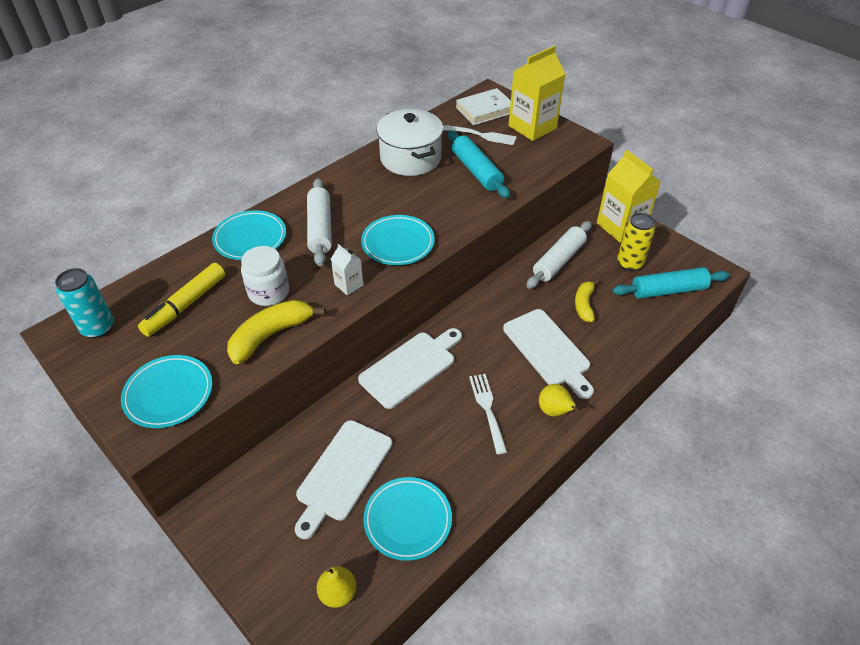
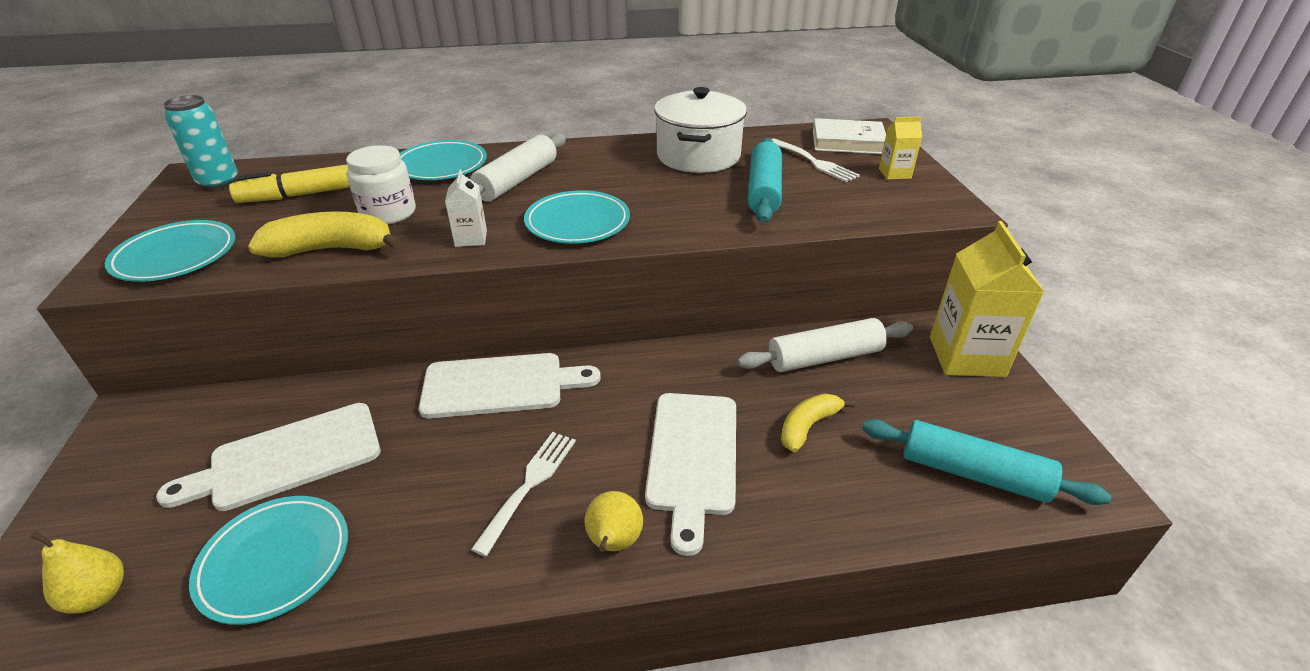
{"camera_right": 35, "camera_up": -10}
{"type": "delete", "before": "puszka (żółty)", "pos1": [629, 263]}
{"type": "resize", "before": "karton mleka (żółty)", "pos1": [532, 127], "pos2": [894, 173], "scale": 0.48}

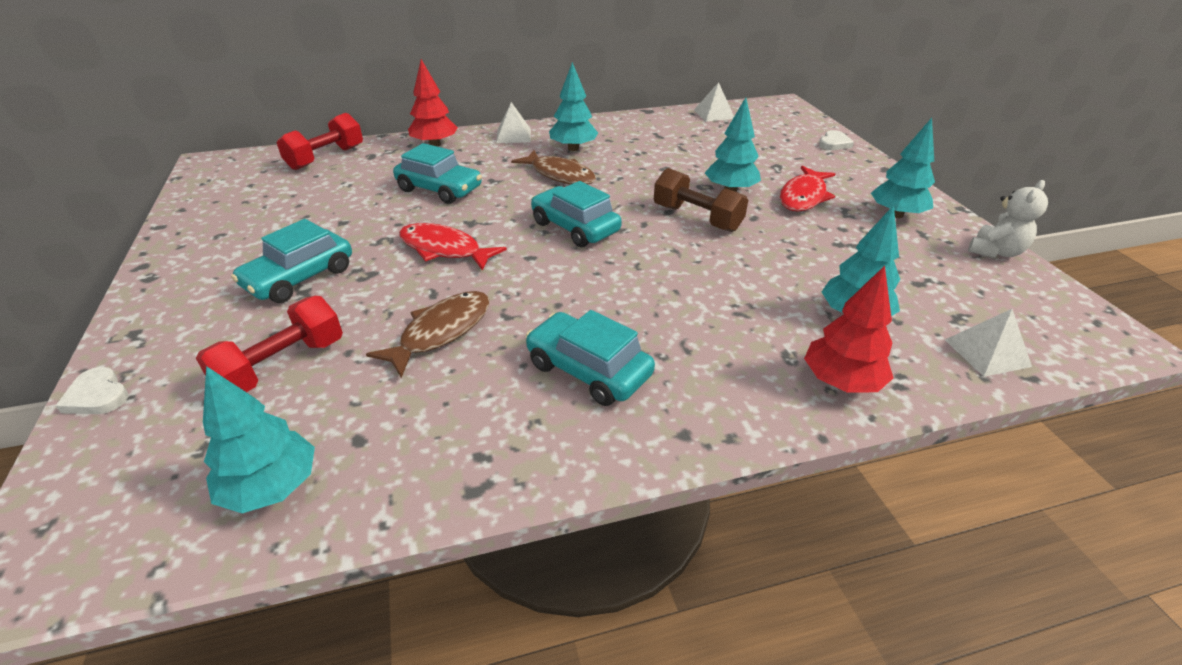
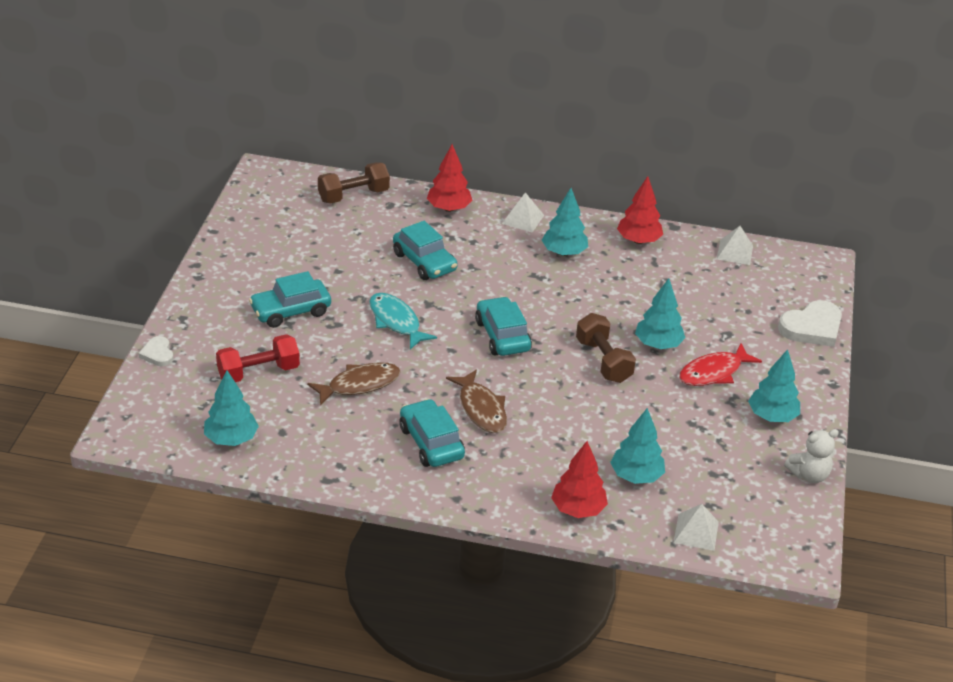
{"camera_right": 25, "camera_up": 0}
{"type": "insert", "after": "drzewko (czerwony)", "pos2": [638, 240]}
{"type": "move", "before": "ryba (brązowy)", "pos1": [559, 175], "pos2": [481, 409]}
{"type": "recolor", "before": "hantel (czerwony)", "after": "hantel (brązowy)", "pos1": [326, 158], "pos2": [353, 195]}
{"type": "recolor", "before": "ryba (czerwony)", "after": "ryba (turkusowy)", "pos1": [444, 249], "pos2": [396, 321]}
{"type": "resize", "before": "serce (biały)", "pos1": [834, 143], "pos2": [812, 327], "scale": 1.83}

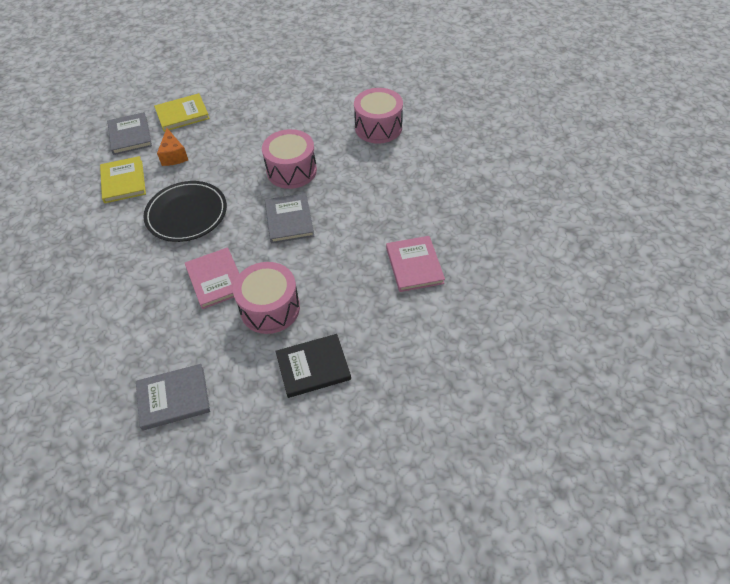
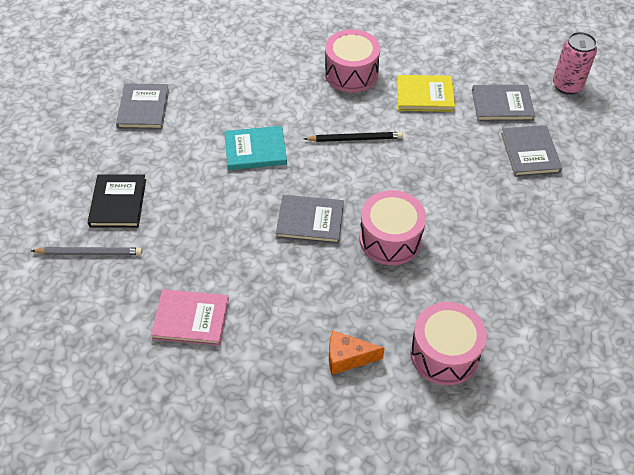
{"camera_right": 105, "camera_up": 0}
{"type": "insert", "after": "ołówek (szary)", "pos2": [89, 253]}
{"type": "insert", "after": "puszka (różowy)", "pos2": [567, 85]}
{"type": "move", "before": "ser (pomarańczowy)", "pos1": [174, 155], "pos2": [347, 358]}
{"type": "move", "before": "bęben (różowy)", "pos1": [270, 308], "pos2": [351, 73]}
{"type": "replace", "before": "talerz (czarny)", "after": "ołówek (czarny)", "pos1": [187, 214], "pos2": [355, 139]}
{"type": "recolor", "before": "książka (żółty)", "after": "książka (szary)", "pos1": [182, 114], "pos2": [530, 153]}
{"type": "recolor", "before": "książka (różowy)", "after": "książka (turkusowy)", "pos1": [216, 279], "pos2": [255, 150]}

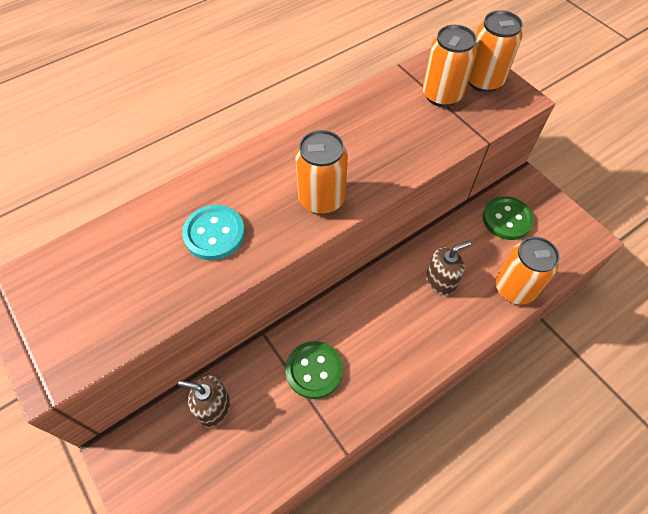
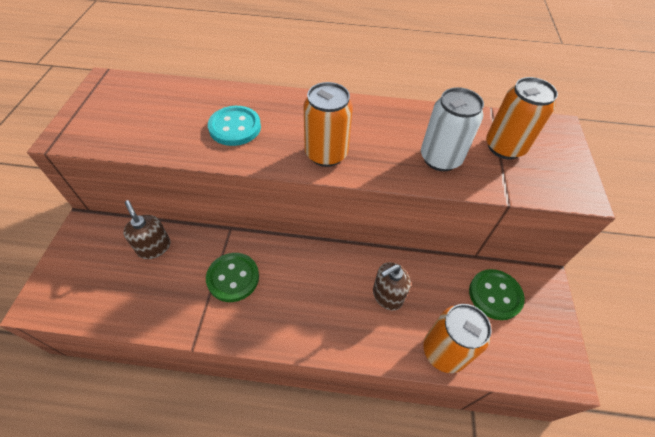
{"camera_right": 40, "camera_up": -5}
{"type": "delete", "before": "puszka (pomarańczowy)", "pos1": [483, 81]}
{"type": "insert", "after": "puszka (biały)", "pos2": [440, 158]}
{"type": "rotate", "before": "dozownik mydła (brązowy)", "pos1": [441, 281], "pos2": [387, 295], "turn": 135}

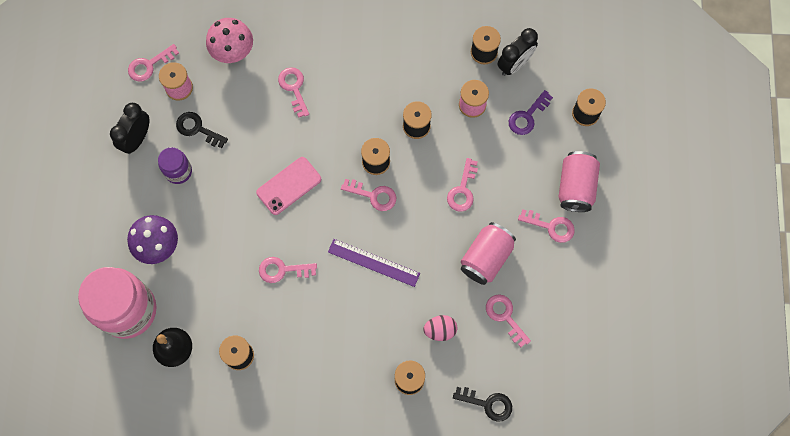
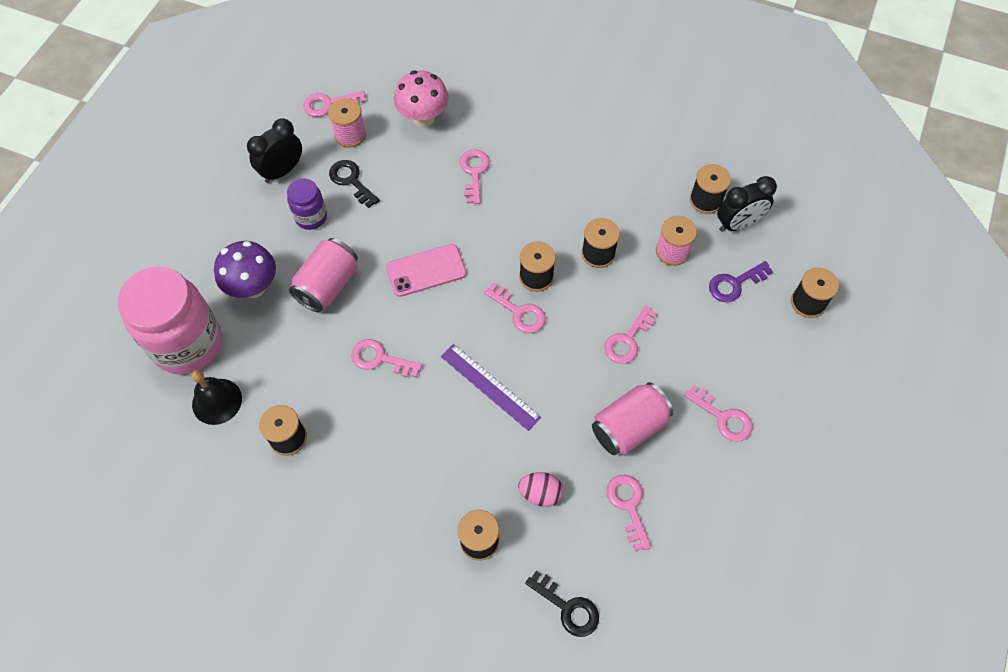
{"camera_right": 20, "camera_up": -10}
{"type": "move", "before": "puszka (różowy)", "pos1": [576, 187], "pos2": [328, 285]}

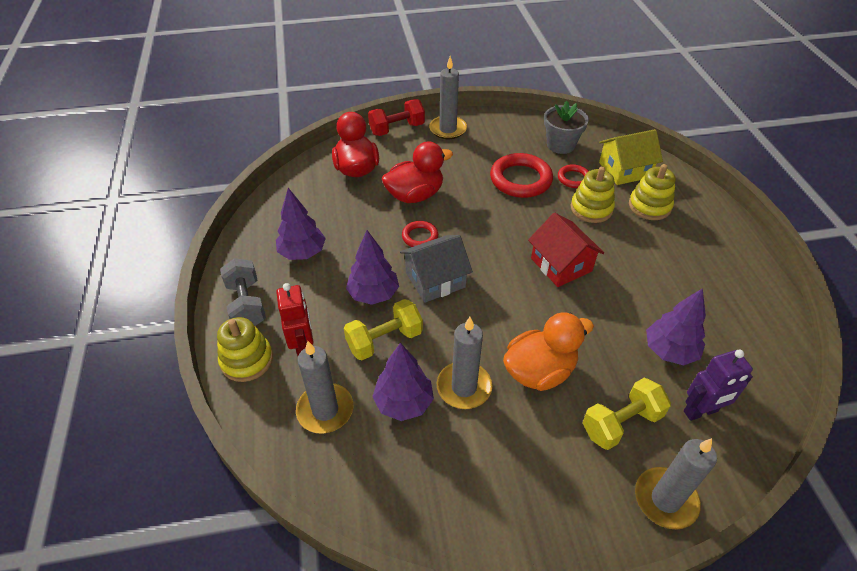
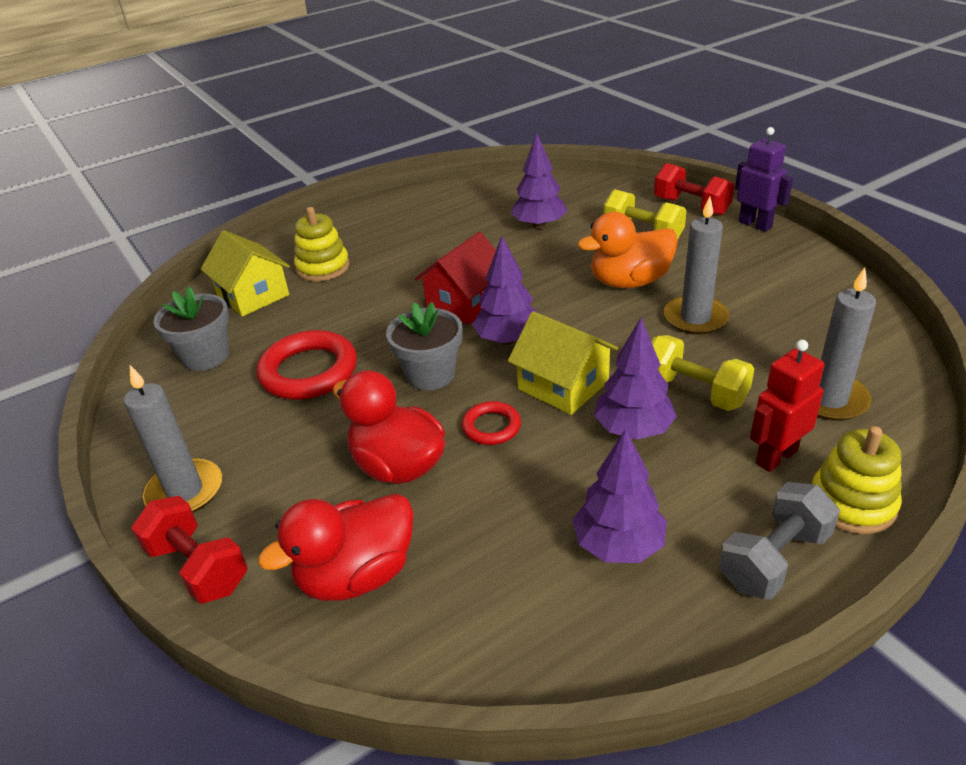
{"camera_right": -110, "camera_up": -10}
{"type": "delete", "before": "pierścień (czerwony)", "pos1": [573, 178]}
{"type": "delete", "before": "zabawka nakładanka (żółty)", "pos1": [591, 209]}
{"type": "insert", "after": "doniczka (szary)", "pos2": [430, 374]}
{"type": "move", "before": "drzewko (fioletowy)", "pos1": [403, 402], "pos2": [508, 340]}
{"type": "move", "before": "robot (fioletowy)", "pos1": [700, 411], "pos2": [755, 224]}
{"type": "replace", "before": "świeca (szary)", "after": "hantel (czerwony)", "pos1": [665, 499], "pos2": [691, 206]}
{"type": "recolor", "before": "domek (szary)", "after": "domek (żółty)", "pos1": [435, 280], "pos2": [563, 385]}
{"type": "rotate", "before": "kaczka (pomarańczowy)", "pos1": [539, 371], "pos2": [629, 282], "turn": -60}

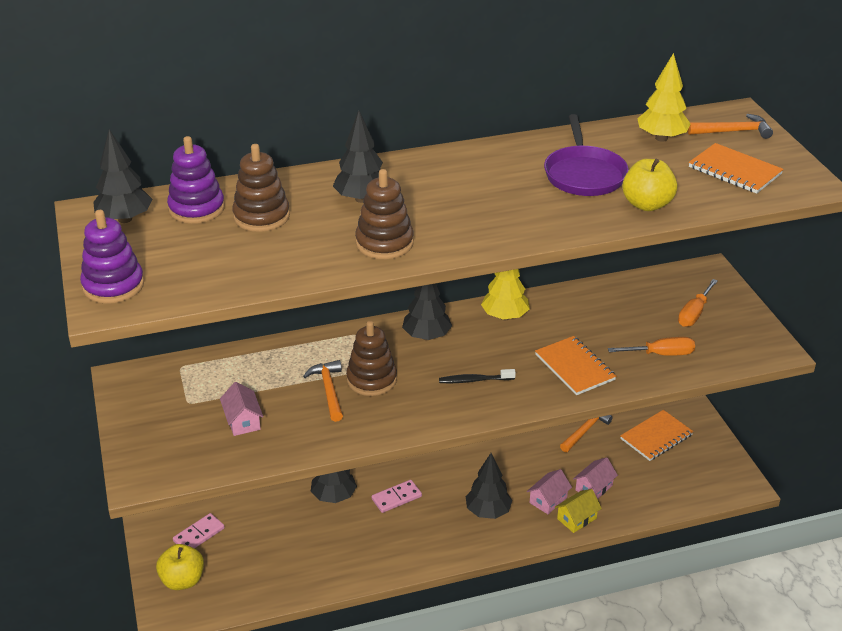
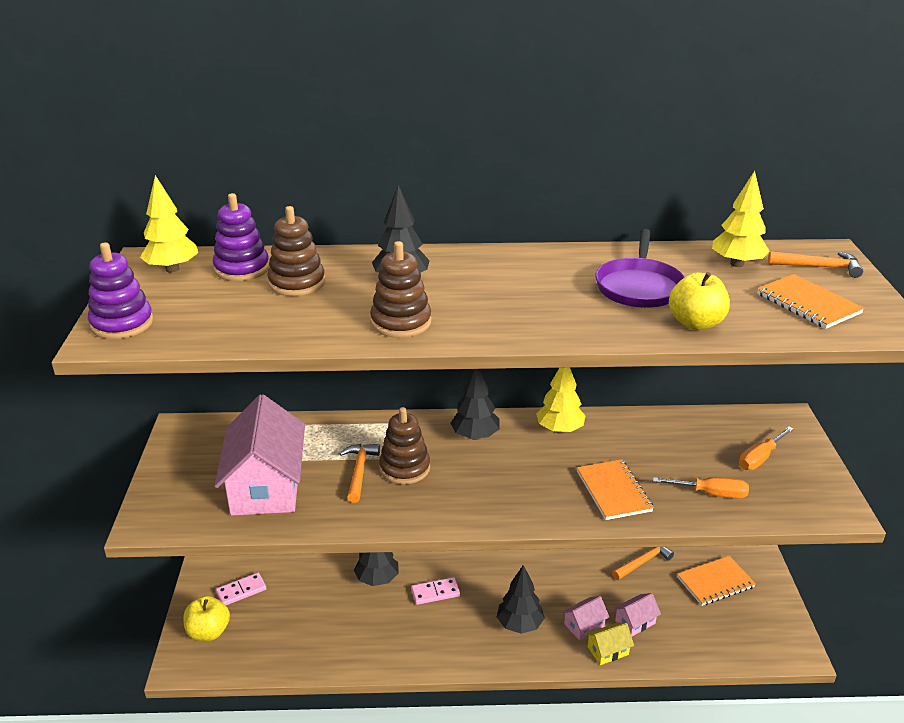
{"camera_right": 15, "camera_up": -5}
{"type": "delete", "before": "szczoteczka do zębów (czarny)", "pos1": [474, 380]}
{"type": "recolor", "before": "drzewko (czarny)", "after": "drzewko (żółty)", "pos1": [125, 219], "pos2": [172, 269]}
{"type": "resize", "before": "domek (różowy)", "pos1": [243, 421], "pos2": [266, 486], "scale": 2.29}

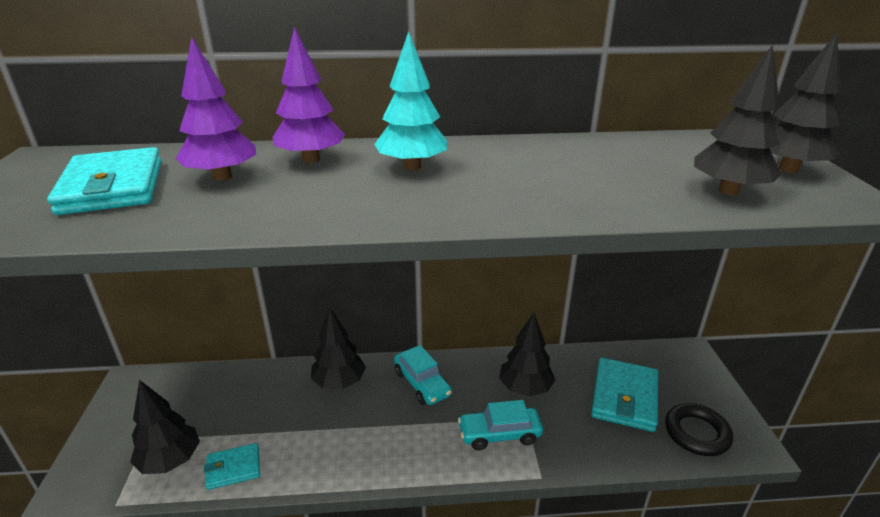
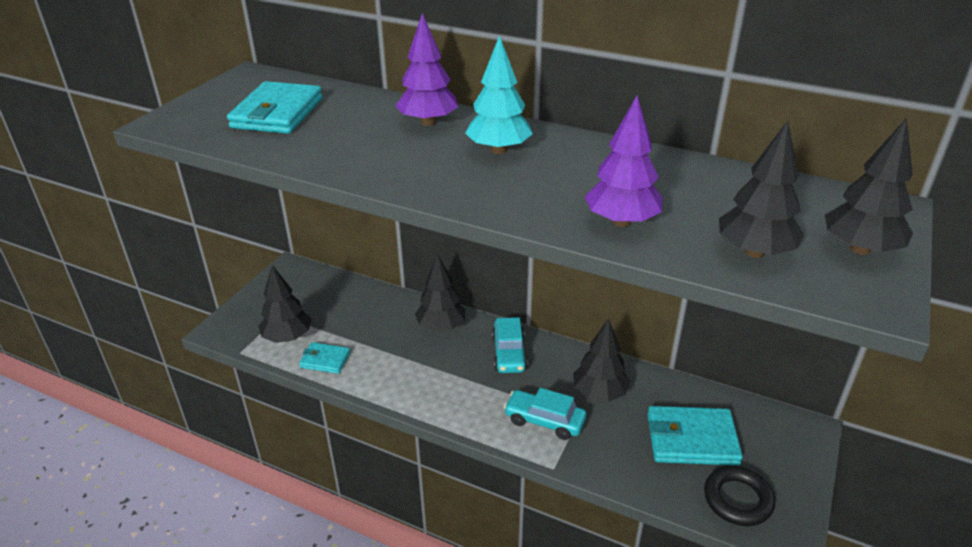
{"camera_right": 30, "camera_up": 5}
{"type": "move", "before": "drzewko (fioletowy)", "pos1": [222, 177], "pos2": [621, 222]}
{"type": "rotate", "before": "portfel (turkusowy)", "pos1": [624, 397], "pos2": [692, 439], "turn": 45}

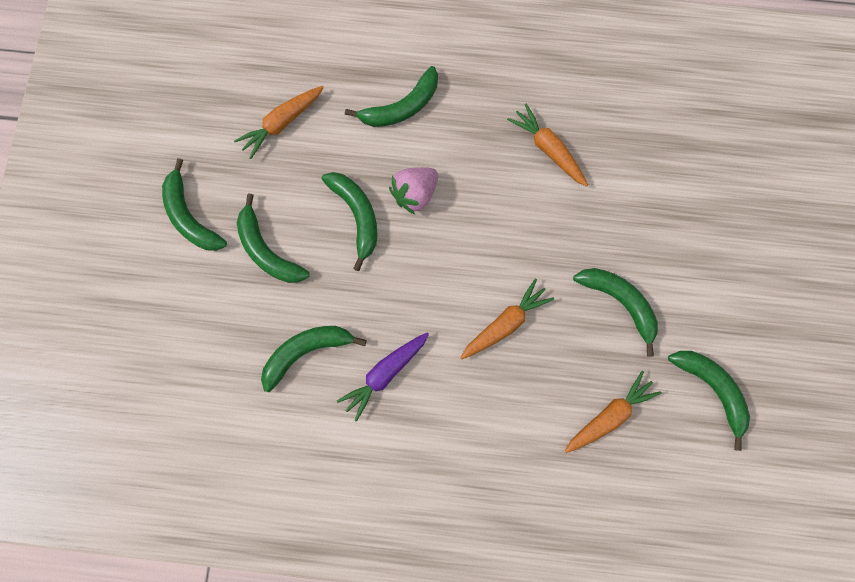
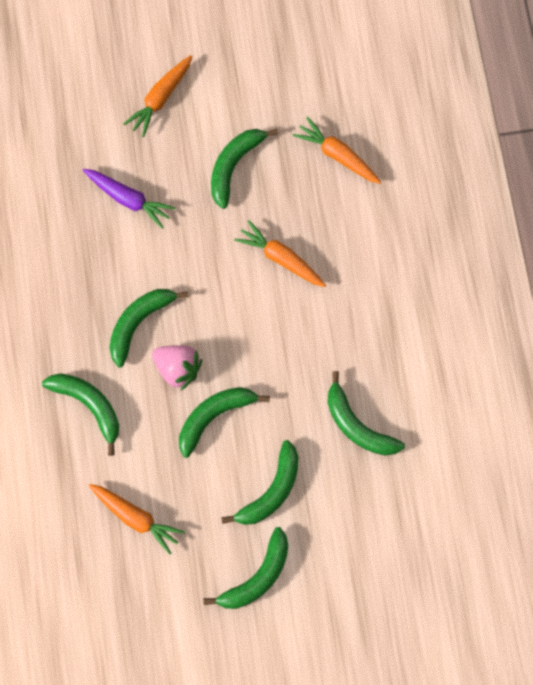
{"camera_right": -105, "camera_up": -5}
{"type": "move", "before": "marchewka (fioletowy)", "pos1": [384, 374], "pos2": [129, 199]}
{"type": "move", "before": "marchewka (pomarańczowy)", "pos1": [548, 149], "pos2": [160, 99]}
{"type": "move", "before": "banan (zielony)", "pos1": [712, 389], "pos2": [139, 323]}

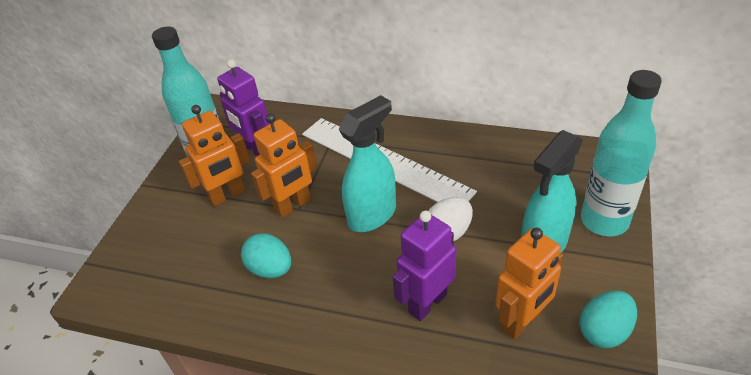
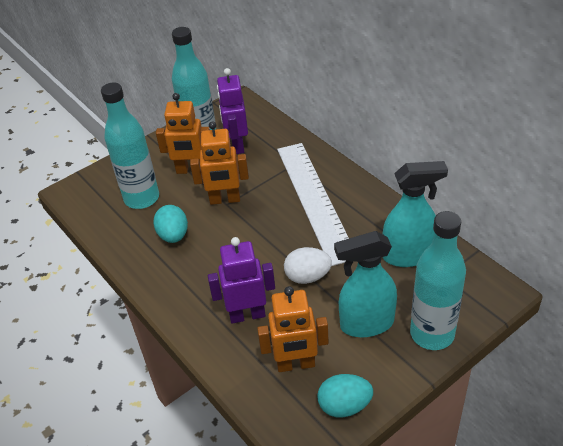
{"camera_right": 35, "camera_up": 0}
{"type": "insert", "after": "butelka (turkusowy)", "pos2": [142, 198]}
{"type": "move", "before": "spryskiwacz (turkusowy)", "pos1": [372, 215], "pos2": [408, 255]}

